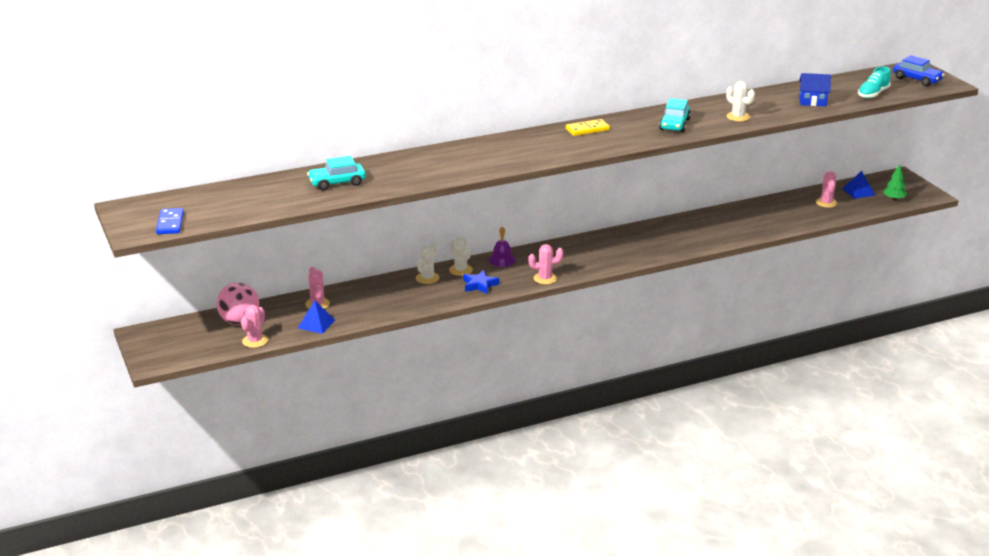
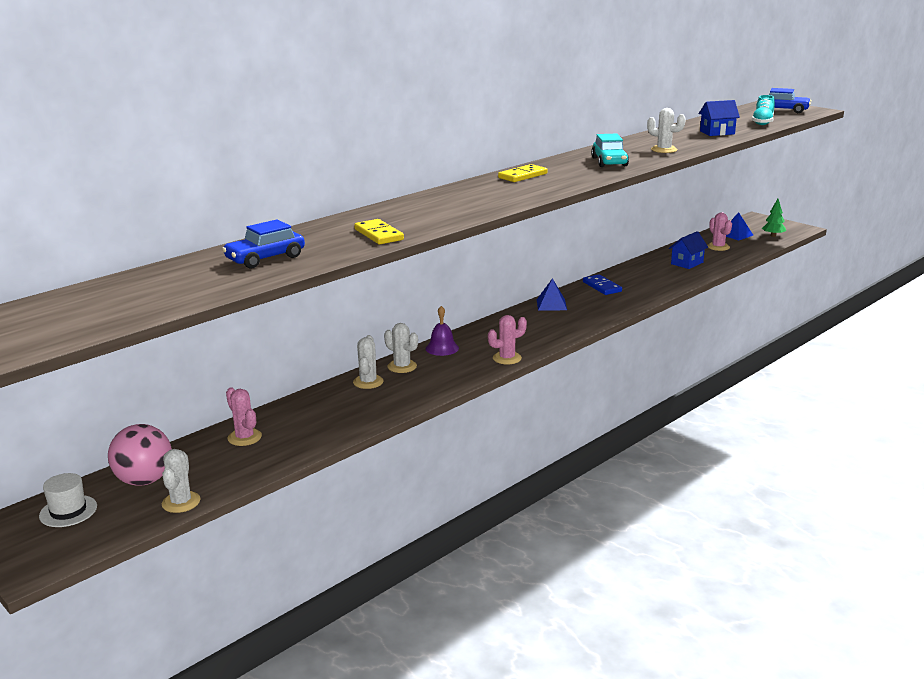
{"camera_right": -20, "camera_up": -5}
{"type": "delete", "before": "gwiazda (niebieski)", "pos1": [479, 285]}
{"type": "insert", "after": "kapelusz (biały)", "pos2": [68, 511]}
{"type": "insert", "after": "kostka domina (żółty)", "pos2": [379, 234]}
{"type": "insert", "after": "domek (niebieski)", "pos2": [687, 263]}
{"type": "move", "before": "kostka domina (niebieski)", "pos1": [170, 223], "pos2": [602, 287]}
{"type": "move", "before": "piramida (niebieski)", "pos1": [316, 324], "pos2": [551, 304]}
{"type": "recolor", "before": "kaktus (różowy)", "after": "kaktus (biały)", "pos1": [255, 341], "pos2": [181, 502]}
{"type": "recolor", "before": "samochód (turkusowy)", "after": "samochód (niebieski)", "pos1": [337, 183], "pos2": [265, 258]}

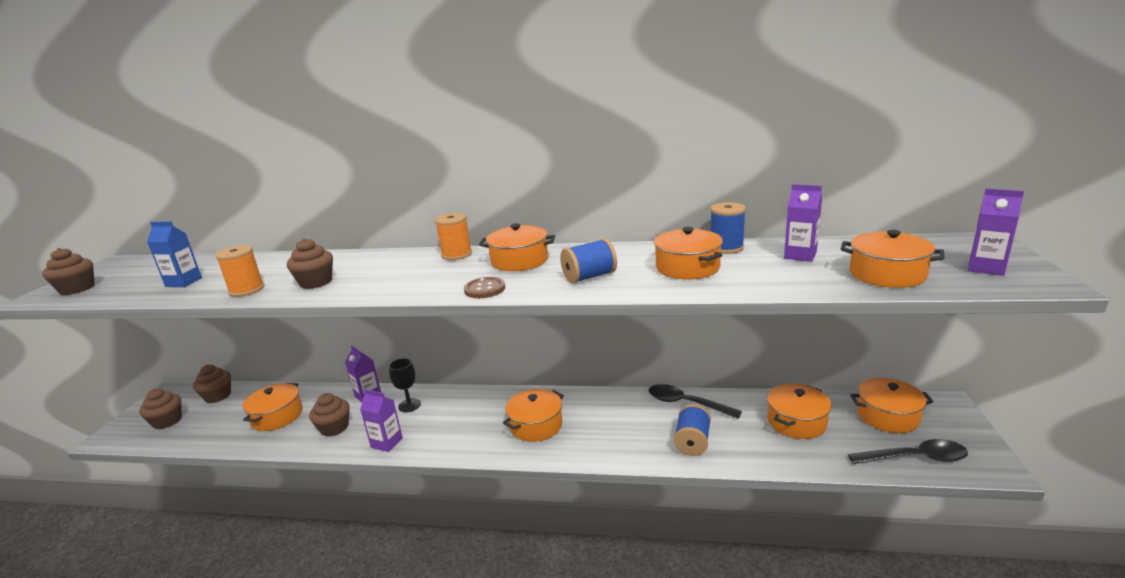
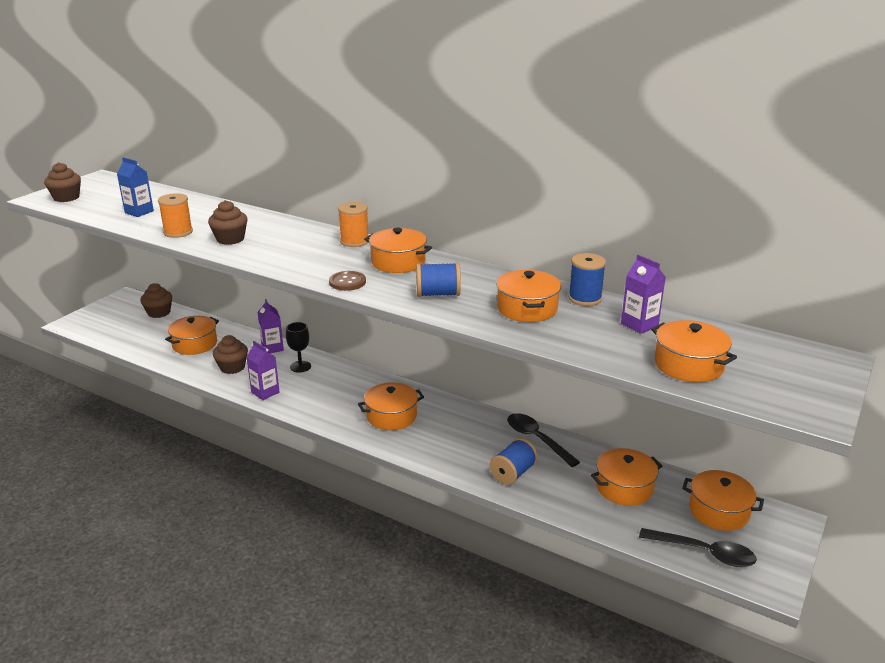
{"camera_right": 20, "camera_up": 5}
{"type": "delete", "before": "muffinka (brązowy)", "pos1": [167, 421]}
{"type": "delete", "before": "karton mleka (fioletowy)", "pos1": [986, 268]}

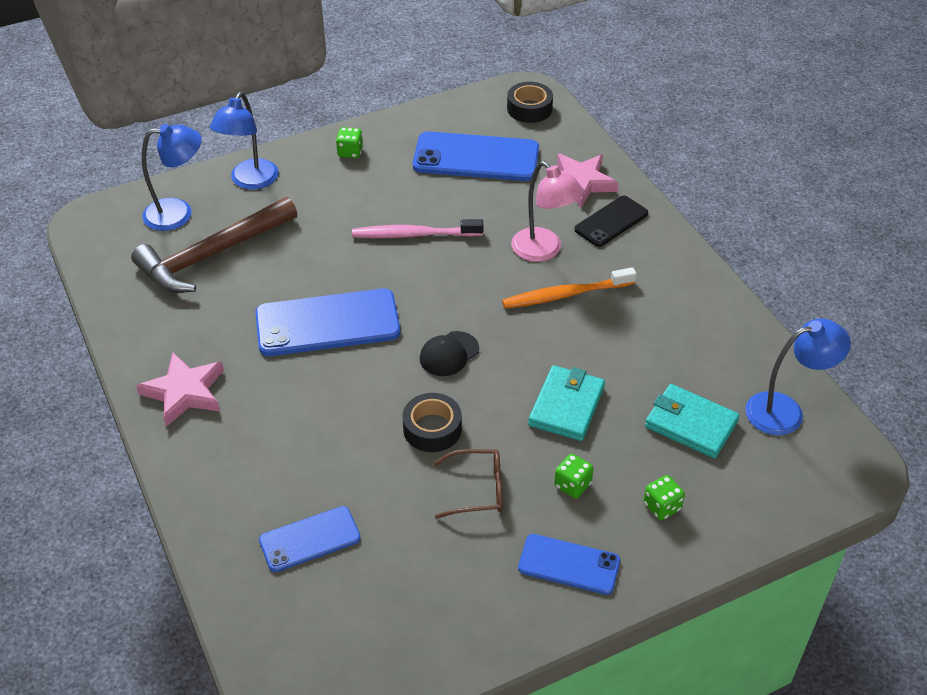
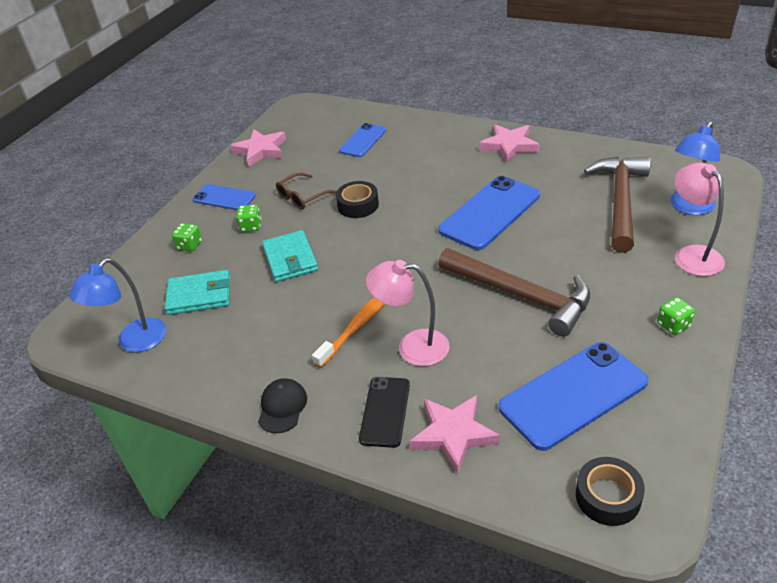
{"camera_right": 145, "camera_up": -5}
{"type": "insert", "after": "gwiazda (różowy)", "pos2": [261, 150]}
{"type": "move", "before": "czapka (czarny)", "pos1": [449, 354], "pos2": [282, 407]}
{"type": "replace", "before": "szczoteczka do zębów (różowy)", "after": "młotek (brązowy)", "pos1": [414, 235], "pos2": [521, 295]}
{"type": "recolor", "before": "lampka (niebieski)", "after": "lampka (różowy)", "pos1": [250, 181], "pos2": [692, 254]}
{"type": "rotate", "before": "telefon (niebieski)", "pos1": [569, 564], "pos2": [224, 198], "turn": 45}

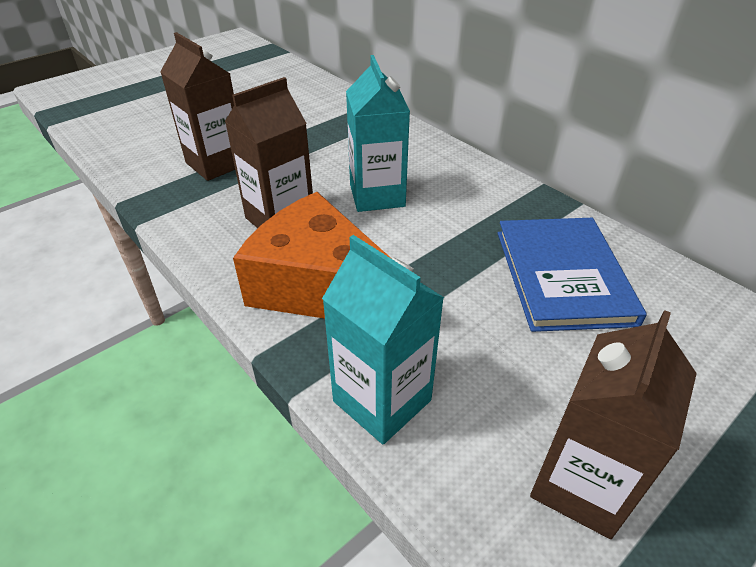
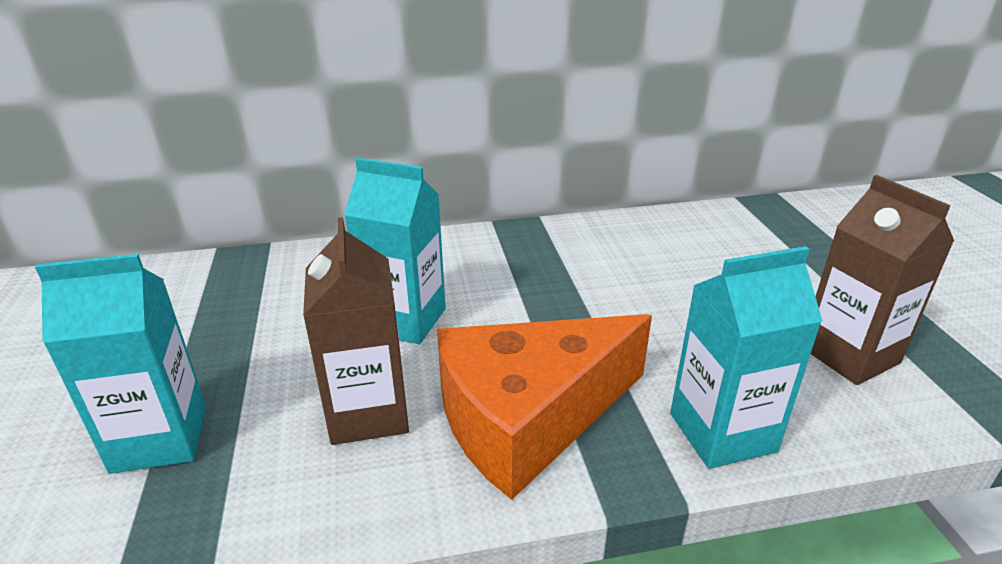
{"camera_right": -60, "camera_up": -10}
{"type": "delete", "before": "książka (niebieski)", "pos1": [563, 276]}
{"type": "recolor", "before": "karton mleka (brązowy)", "after": "karton mleka (turkusowy)", "pos1": [216, 164], "pos2": [160, 438]}

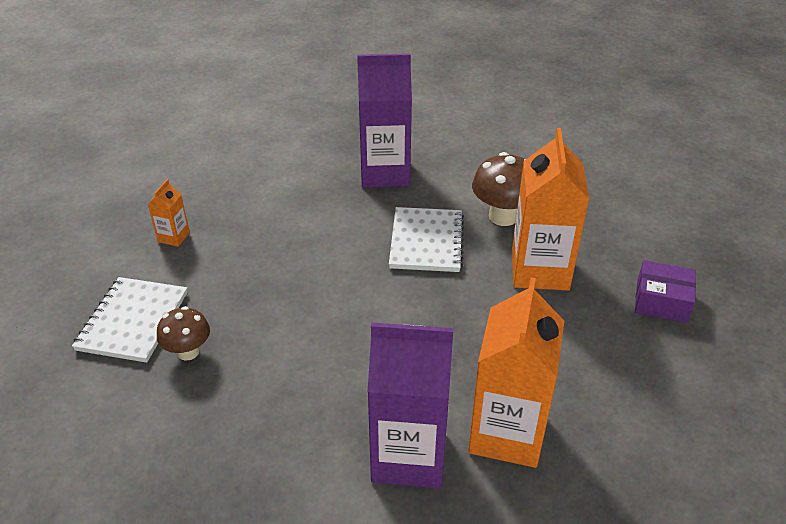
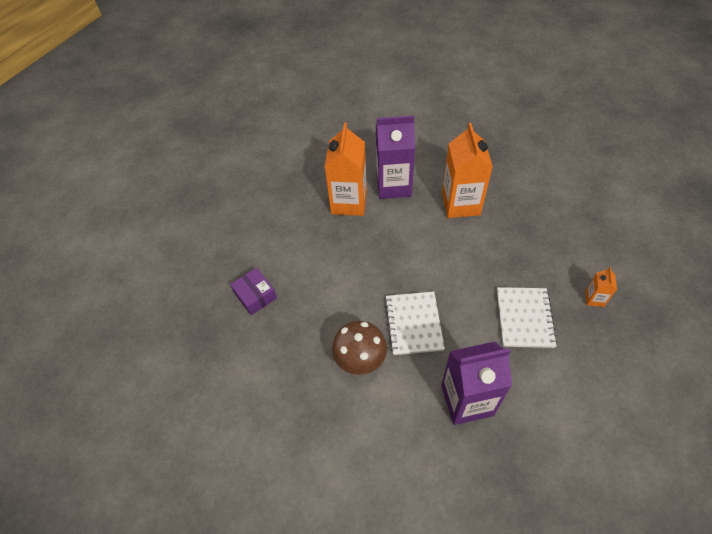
{"camera_right": 175, "camera_up": 15}
{"type": "delete", "before": "grzyb (brązowy)", "pos1": [188, 352]}
{"type": "move", "before": "zeszyt (biały)", "pos1": [133, 321], "pos2": [524, 318]}
{"type": "move", "before": "karton mleka (pomarańczowy)", "pos1": [539, 270], "pos2": [460, 204]}
{"type": "rotate", "before": "pudełko (fioletowy)", "pos1": [661, 301], "pos2": [255, 295], "turn": 45}

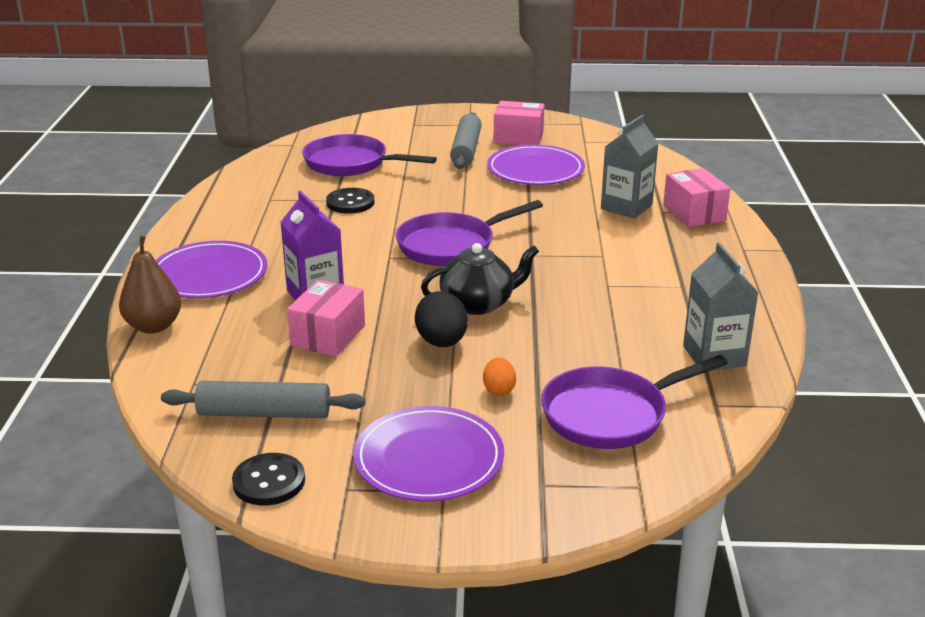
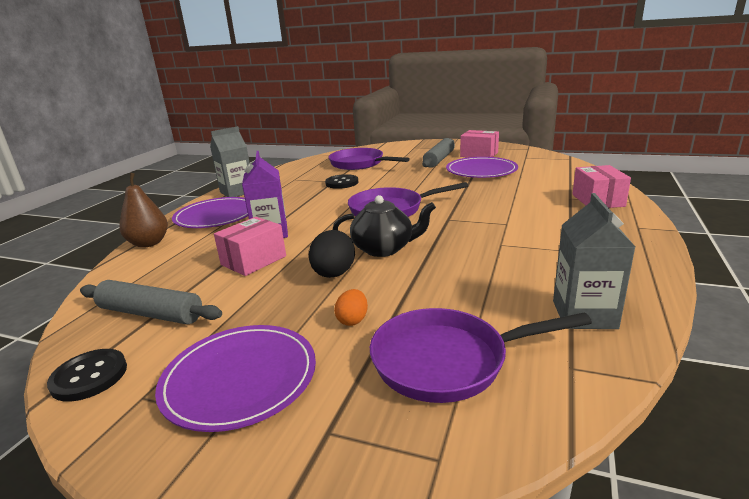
{"camera_right": 20, "camera_up": -5}
{"type": "move", "before": "karton mleka (szary)", "pos1": [626, 207], "pos2": [237, 192]}

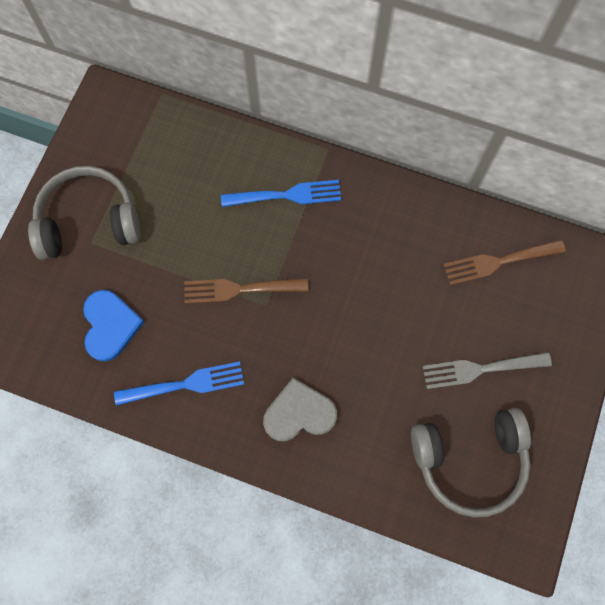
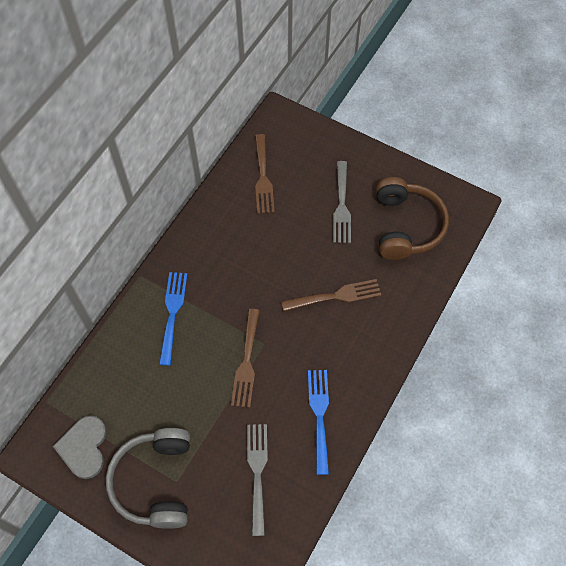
{"camera_right": -80, "camera_up": -10}
{"type": "insert", "after": "widelec (brązowy)", "pos2": [336, 296]}
{"type": "move", "before": "serce (szary)", "pos1": [299, 413], "pos2": [84, 447]}
{"type": "replace", "before": "serce (niebieski)", "after": "widelec (szary)", "pos1": [110, 325], "pos2": [257, 472]}
{"type": "recolor", "before": "słuchawki (szary)", "after": "słuchawki (brązowy)", "pos1": [469, 460], "pos2": [406, 226]}

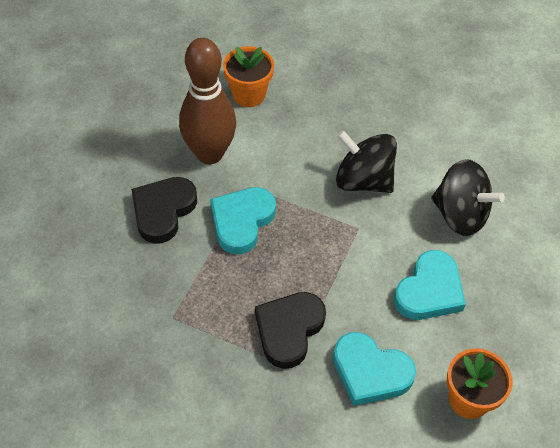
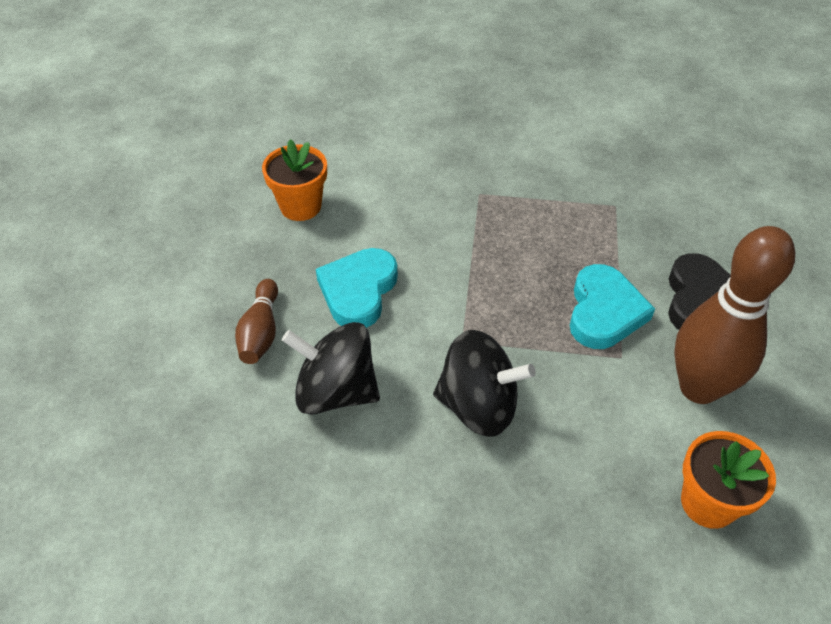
{"camera_right": 165, "camera_up": -5}
{"type": "delete", "before": "serce (czarny)", "pos1": [289, 330]}
{"type": "delete", "before": "serce (turkusowy)", "pos1": [370, 372]}
{"type": "insert", "after": "kręgiel (brązowy)", "pos2": [261, 332]}

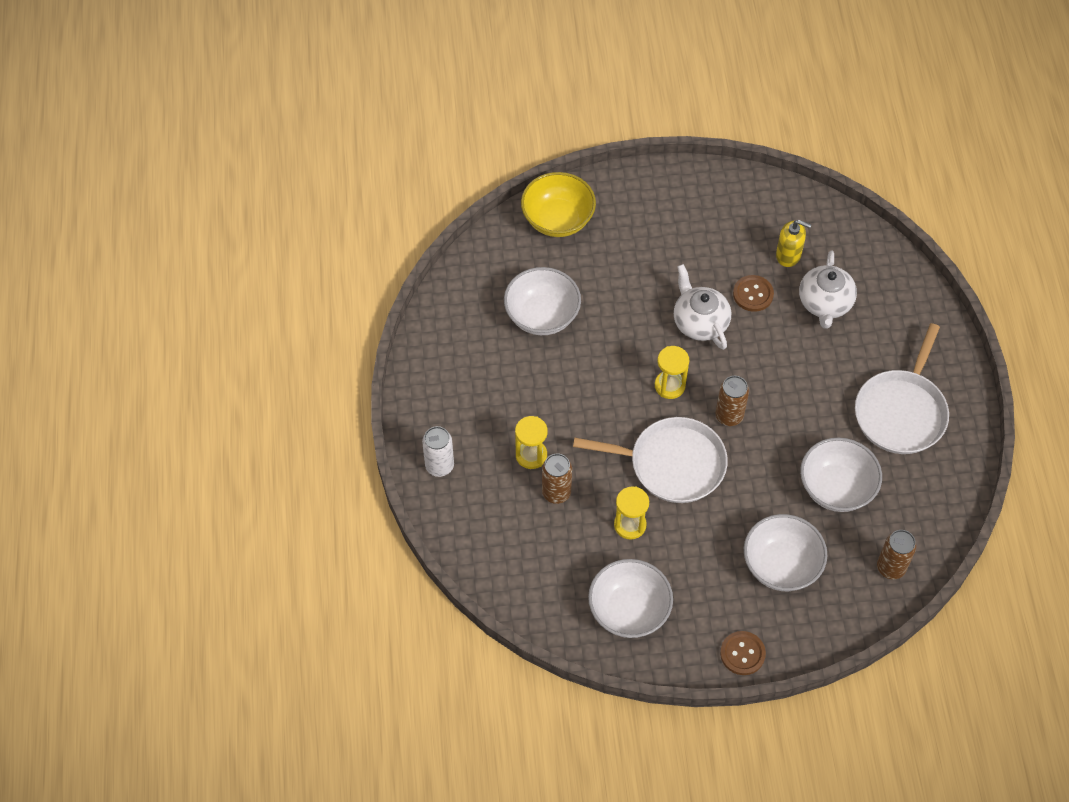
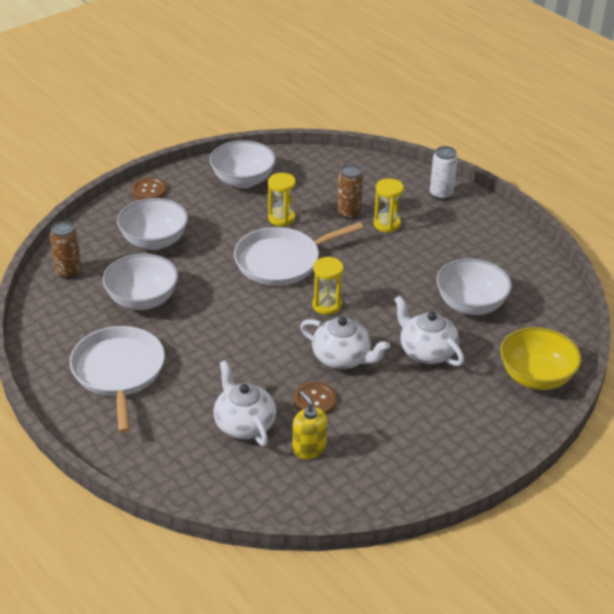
{"camera_right": 145, "camera_up": -20}
{"type": "delete", "before": "puszka (brązowy)", "pos1": [729, 416]}
{"type": "insert", "after": "imbryk (biały)", "pos2": [426, 351]}
{"type": "rotate", "before": "dozownik mydła (żółty)", "pos1": [788, 255], "pos2": [309, 448], "turn": 75}

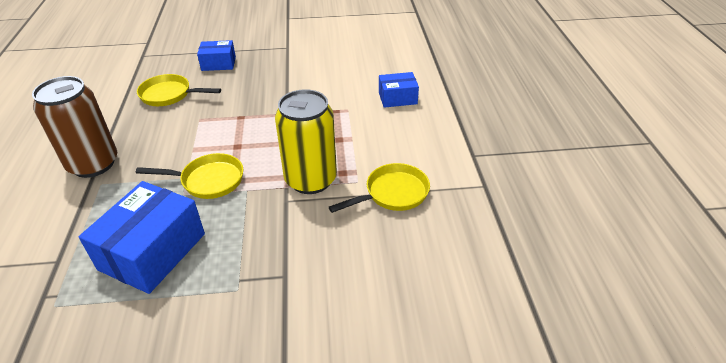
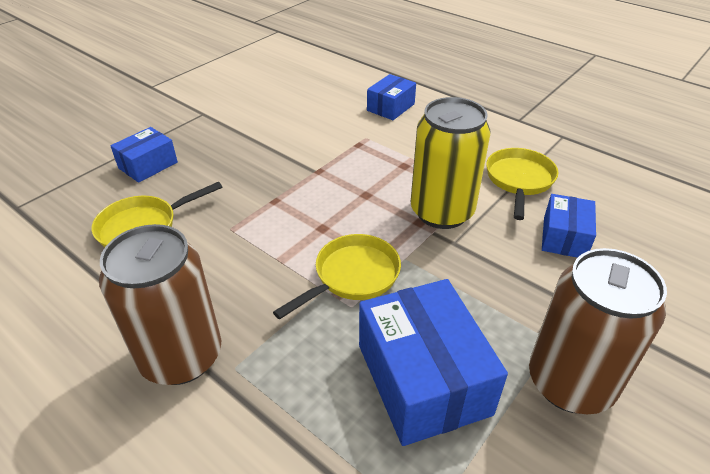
{"camera_right": -45, "camera_up": 0}
{"type": "insert", "after": "puszka (brązowy)", "pos2": [570, 382]}
{"type": "insert", "after": "pudełko (niebieski)", "pos2": [564, 237]}

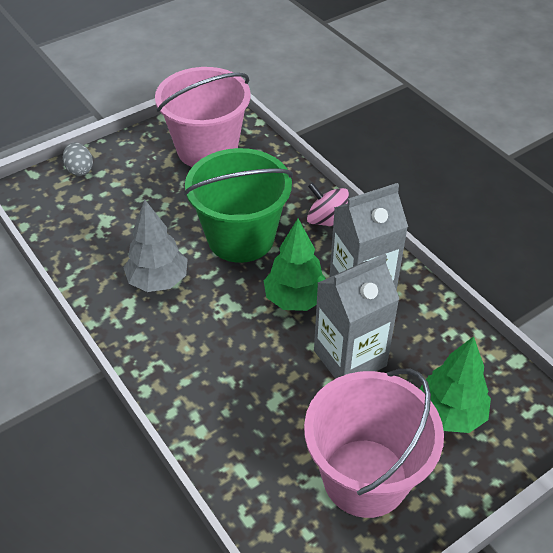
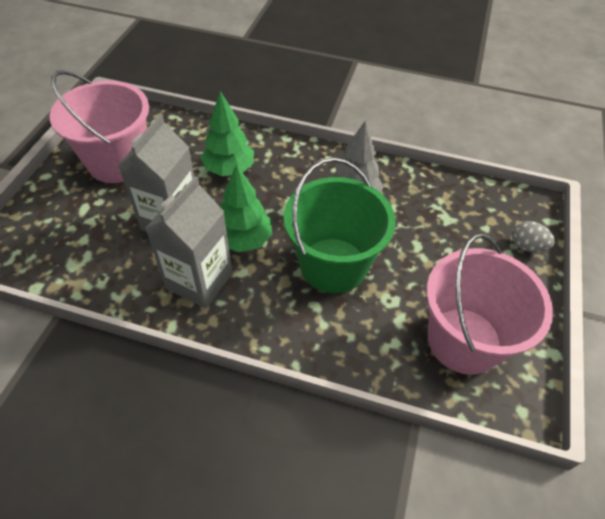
{"camera_right": 140, "camera_up": 5}
{"type": "delete", "before": "bączek (różowy)", "pos1": [327, 221]}
{"type": "move", "before": "drzewko (zielony)", "pos1": [450, 414], "pos2": [229, 169]}

